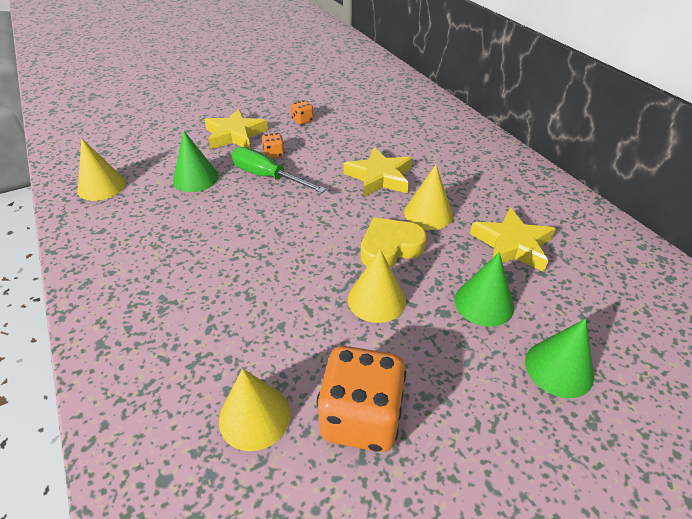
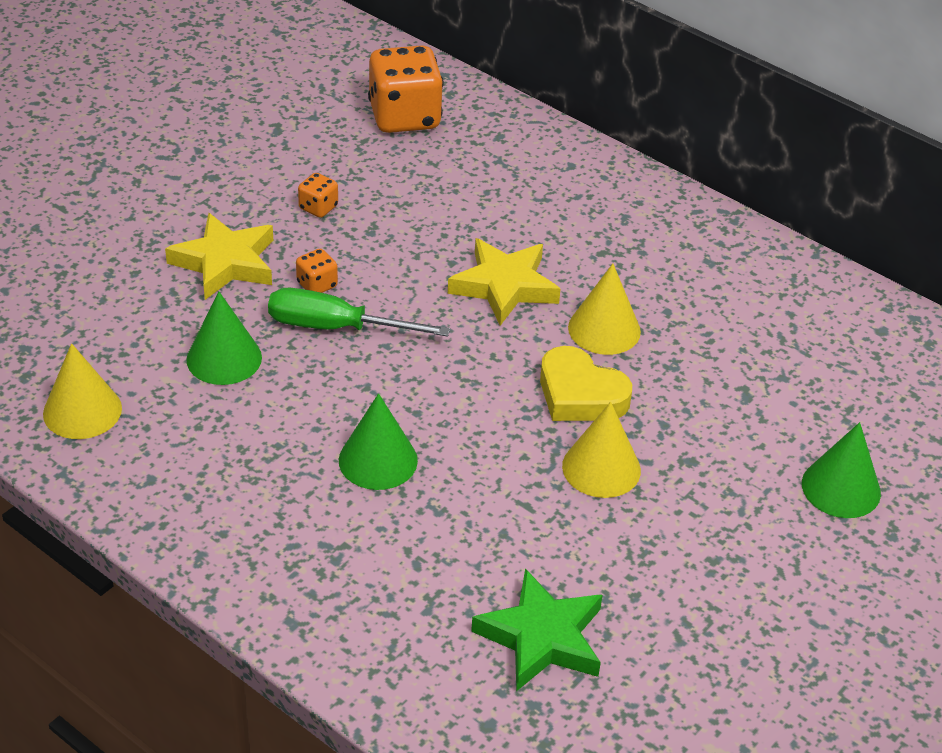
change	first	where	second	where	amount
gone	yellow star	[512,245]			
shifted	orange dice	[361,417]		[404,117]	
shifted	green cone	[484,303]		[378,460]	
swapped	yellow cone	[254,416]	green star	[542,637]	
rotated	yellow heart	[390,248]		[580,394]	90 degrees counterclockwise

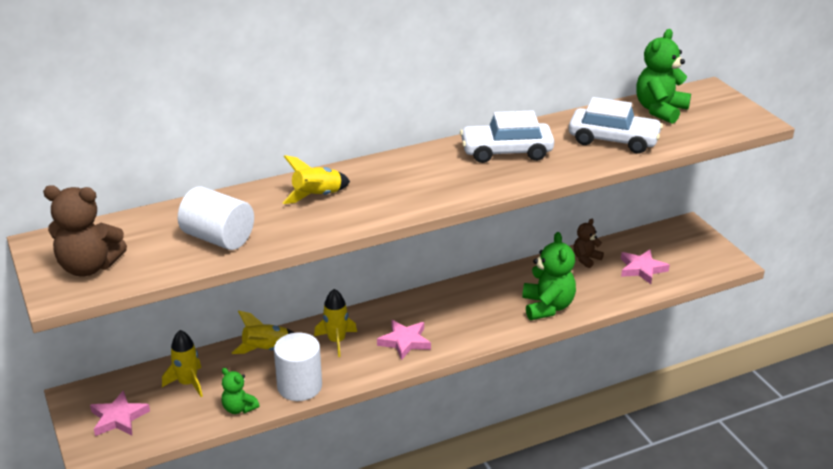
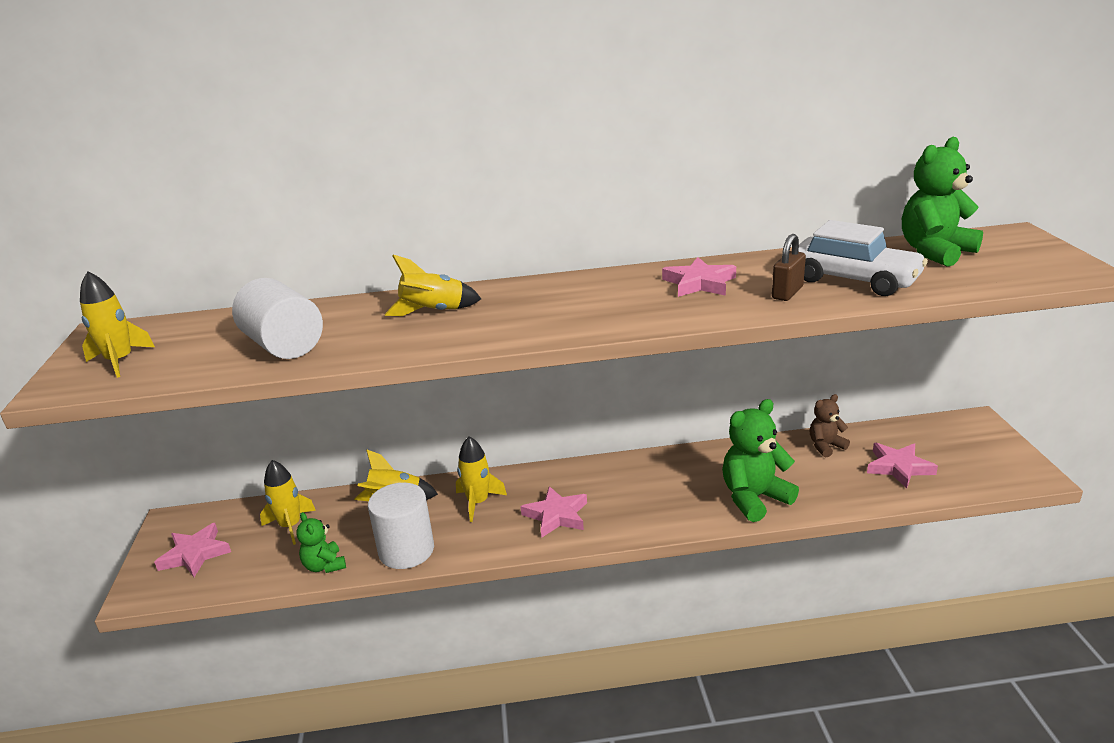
change	first	where	second	where	amount
new			brown padlock	[787,293]	
swapped	brown teddy bear	[89,267]	yellow rocket	[120,361]	
swapped	white car	[506,152]	pink star	[699,283]	
rotated	green teddy bear	[547,307]		[754,498]	135 degrees counterclockwise

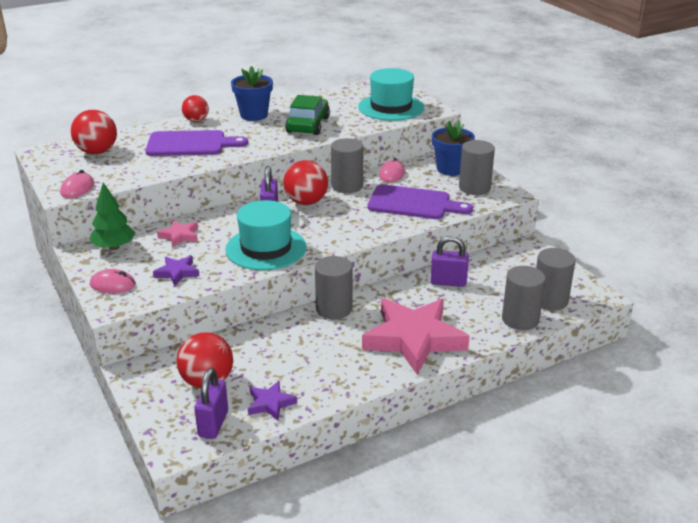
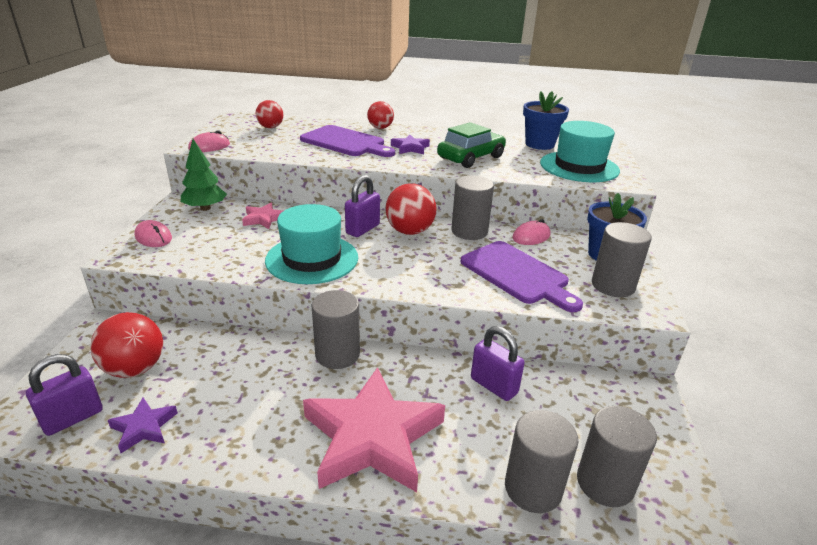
change	first	where	second	where	amount
shifted	purple star	[177,273]		[410,148]	
shifted	blue flower pot	[254,115]		[539,144]	
scaled	red ball	[97,152]		[270,127]	x0.65

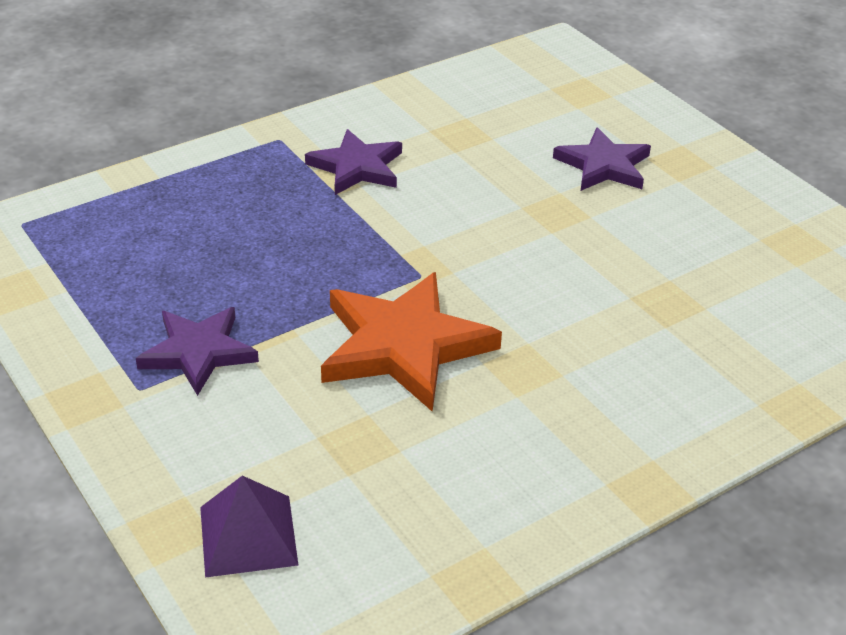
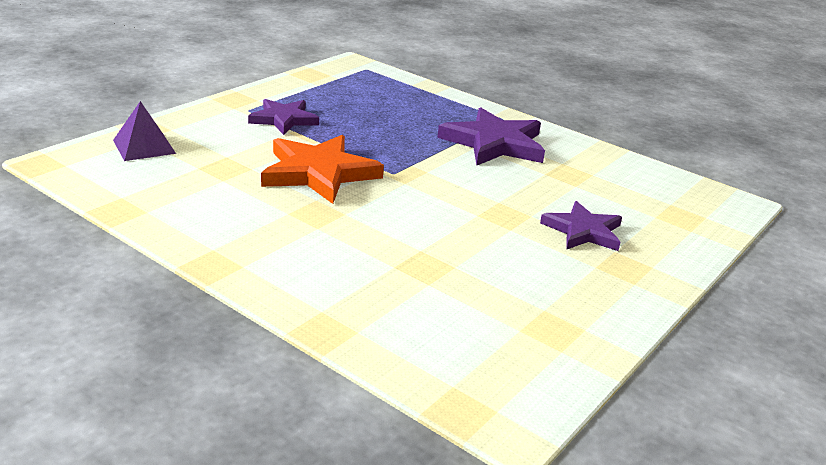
change	first	where	second	where	amount
scaled	purple star	[357,167]		[494,143]	x1.56

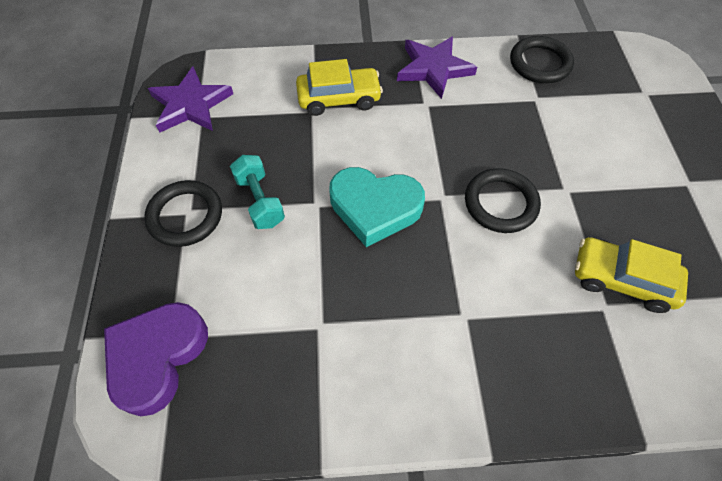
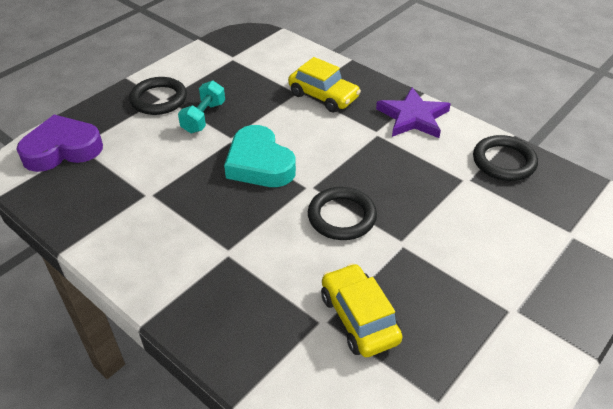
change	first	where	second	where	amount
gone	purple star	[191,105]			

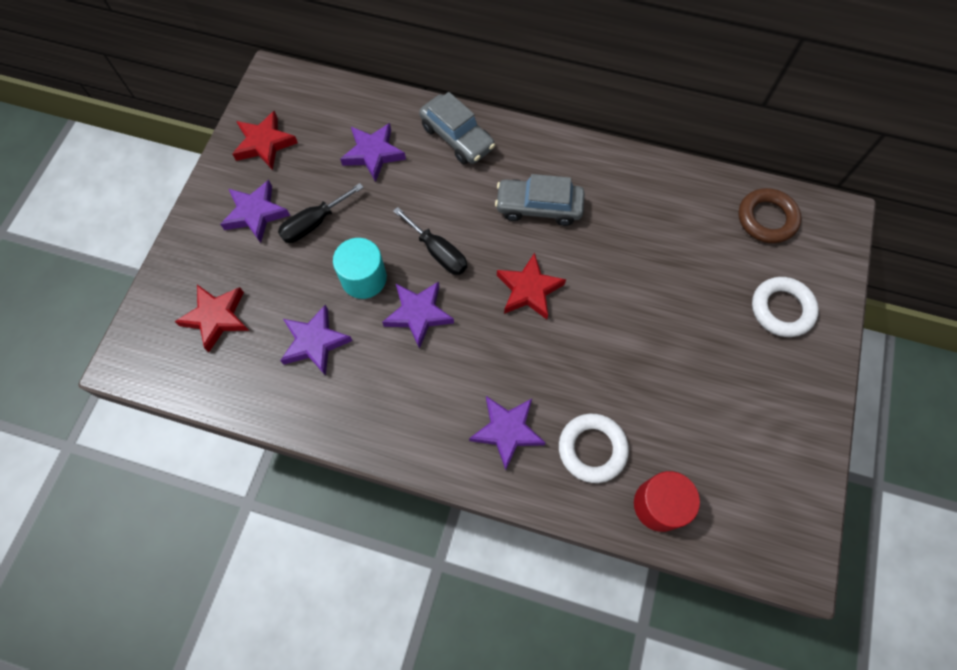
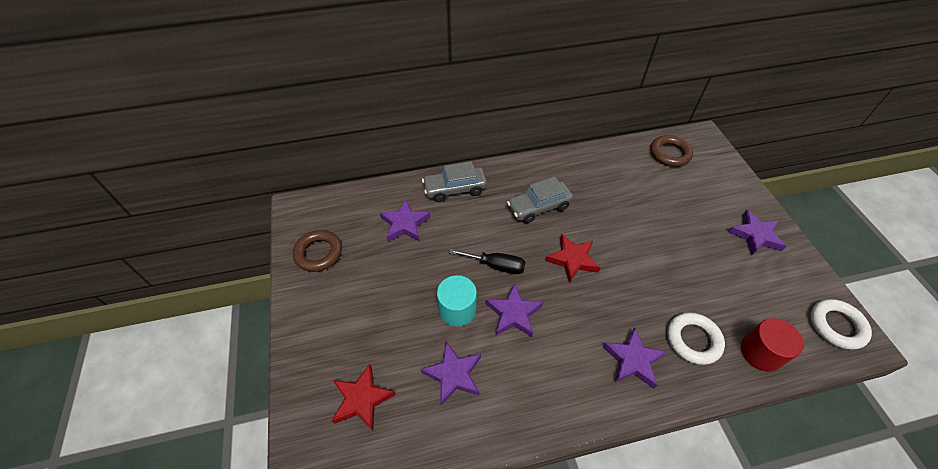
change	first	where	second	where	amount
gone	black screwdriver	[314,223]			
shifted	purple star	[256,213]		[755,235]	
shifted	white ring	[781,309]		[836,326]	
swapped	red star	[264,143]	brown ring	[318,253]	
rotated	grey car	[457,137]		[455,189]	150 degrees clockwise

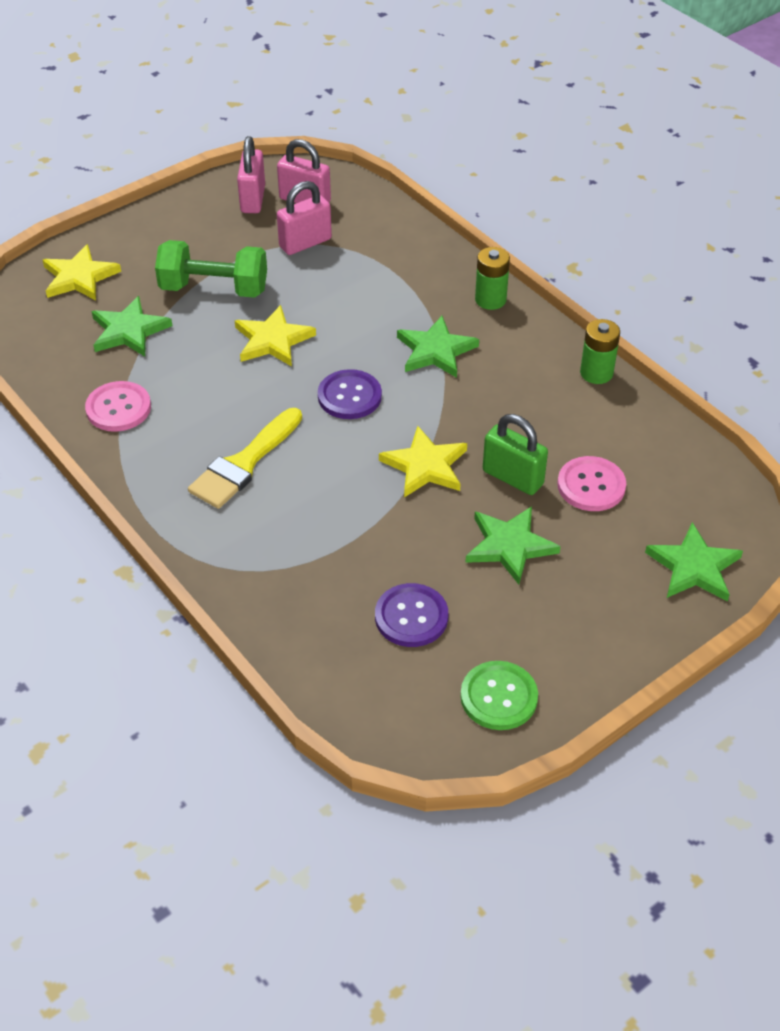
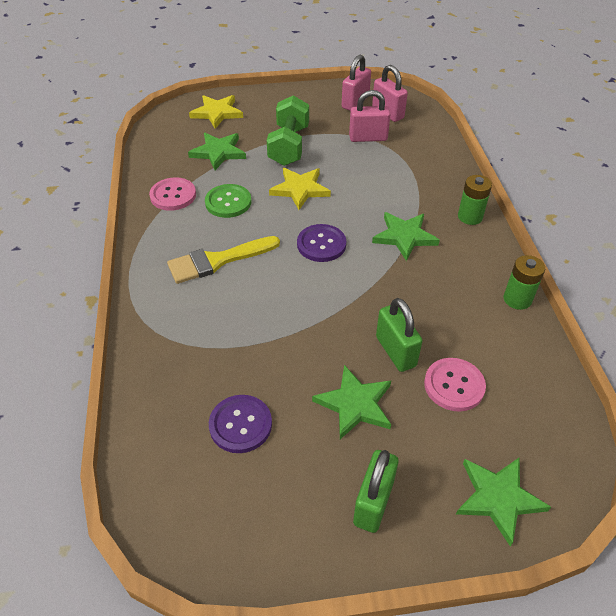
change	first	where	second	where	amount
gone	yellow star	[425,466]			
new			green padlock	[373,502]	
shifted	green button	[499,697]		[228,202]	
rotated	green dumbbell	[214,289]		[289,146]	60 degrees clockwise

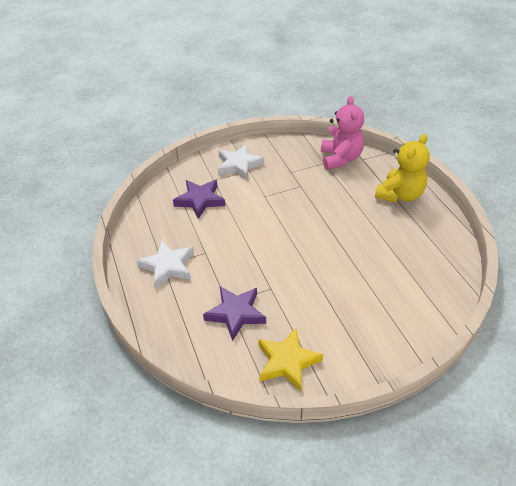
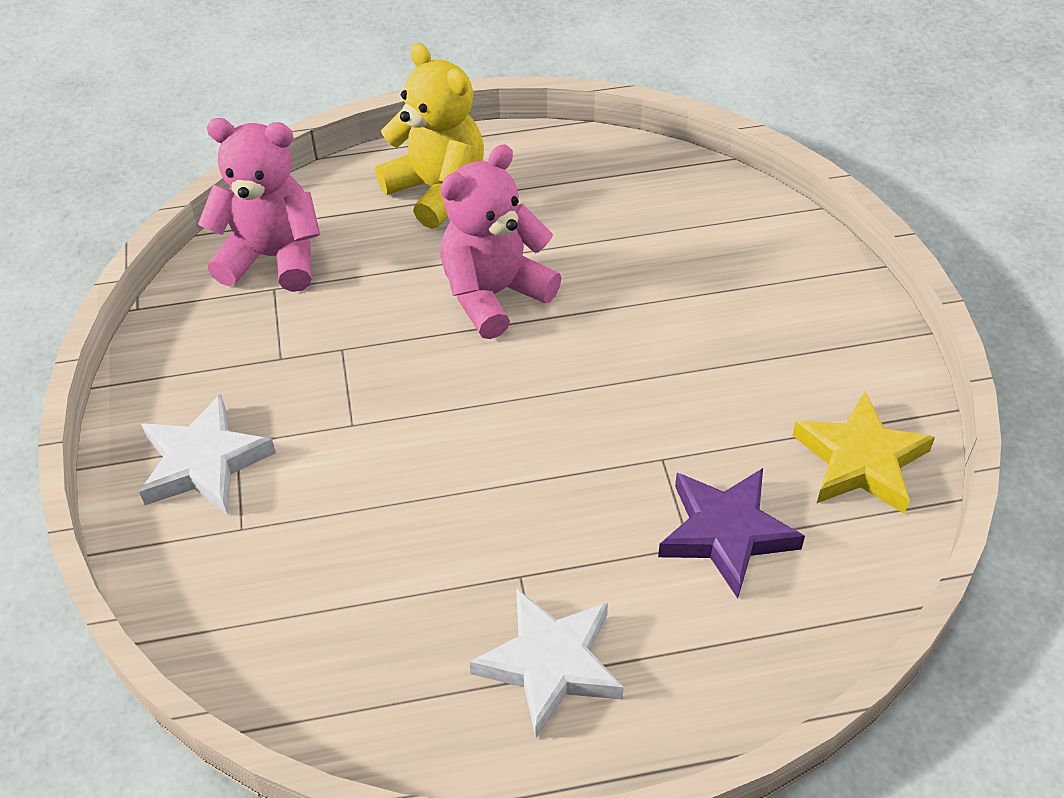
change	first	where	second	where	amount
gone	purple star	[200,200]			
new			pink teddy bear	[494,294]	

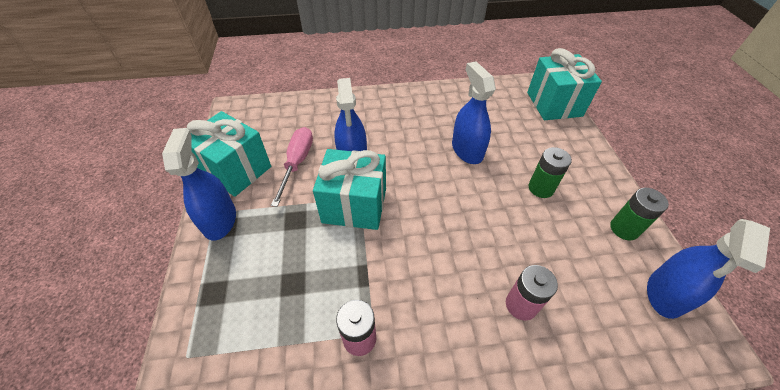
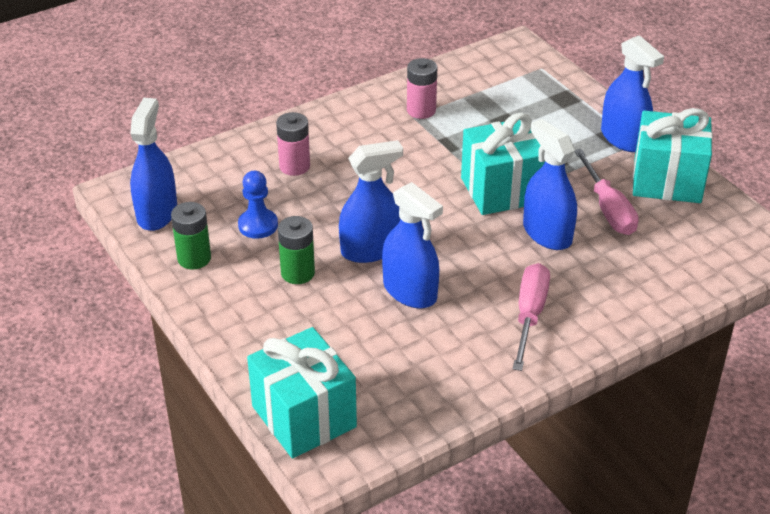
change	first	where	second	where	amount
new			blue pawn	[258,225]	
new			blue spray bottle	[370,249]	
new			pink screwdriver	[529,315]	

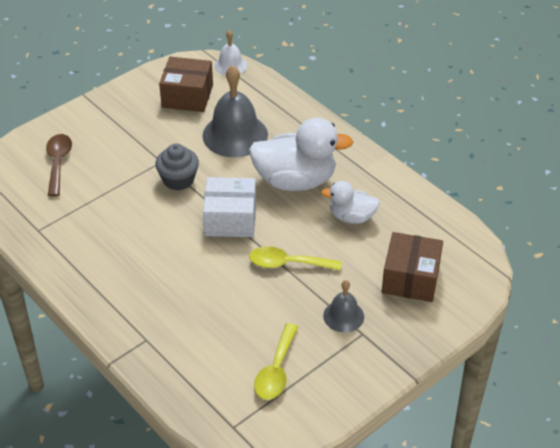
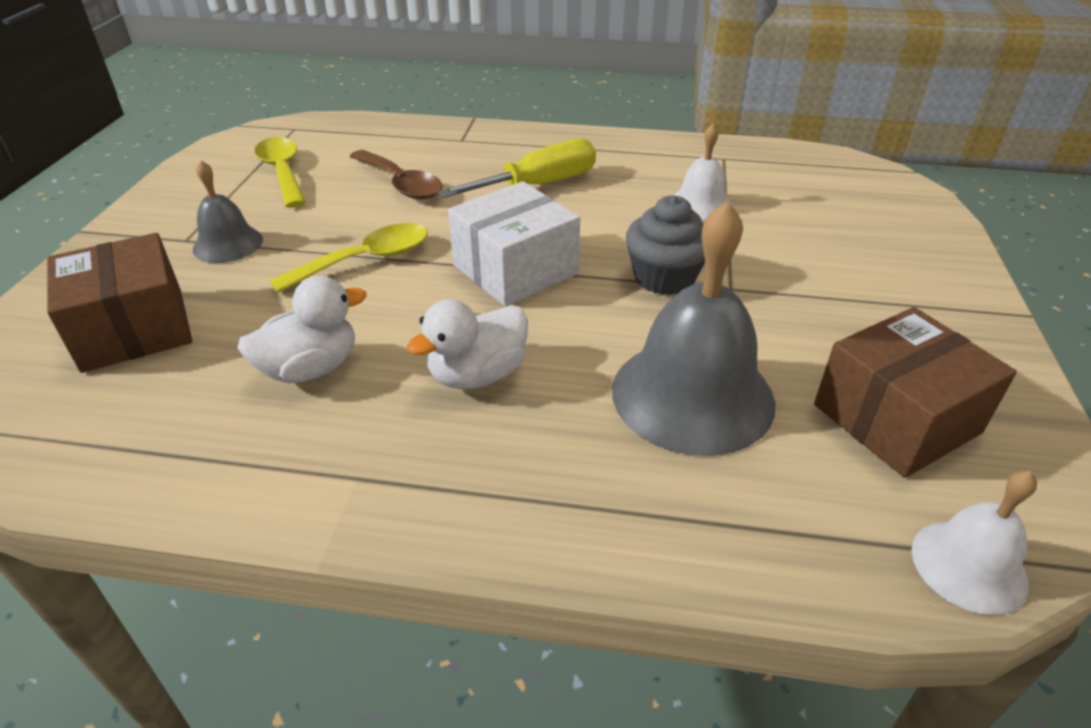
change	first	where	second	where	amount
new			yellow screwdriver	[538,185]	
new			white bell	[700,203]	
shifted	brown spoon	[58,163]		[401,184]	
scaled	white duck	[295,181]		[477,375]	x0.56

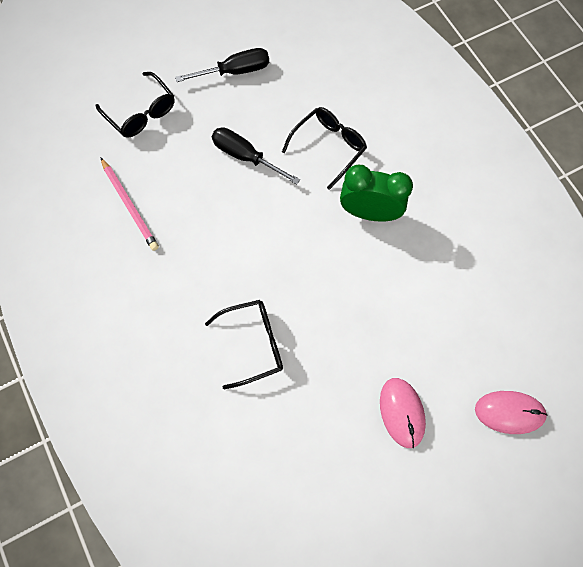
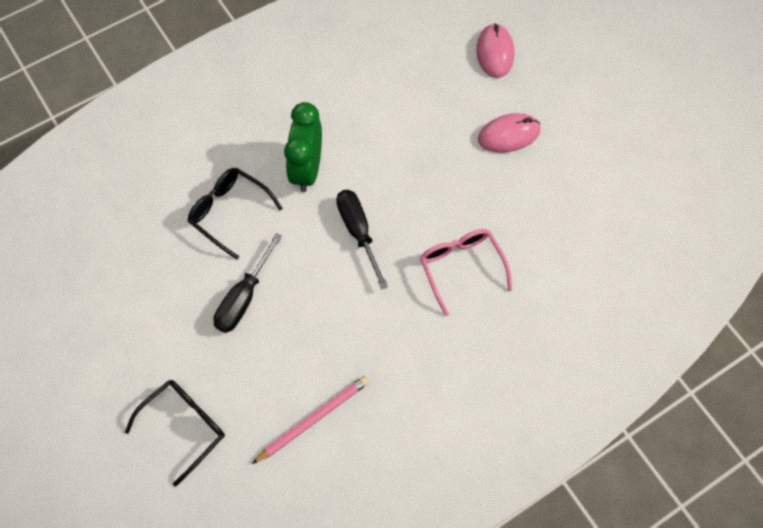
change	first	where	second	where	amount
shifted	black screwdriver	[236,71]		[358,231]	
repainted	black glasses	[253,344]	pink glasses	[461,268]	

